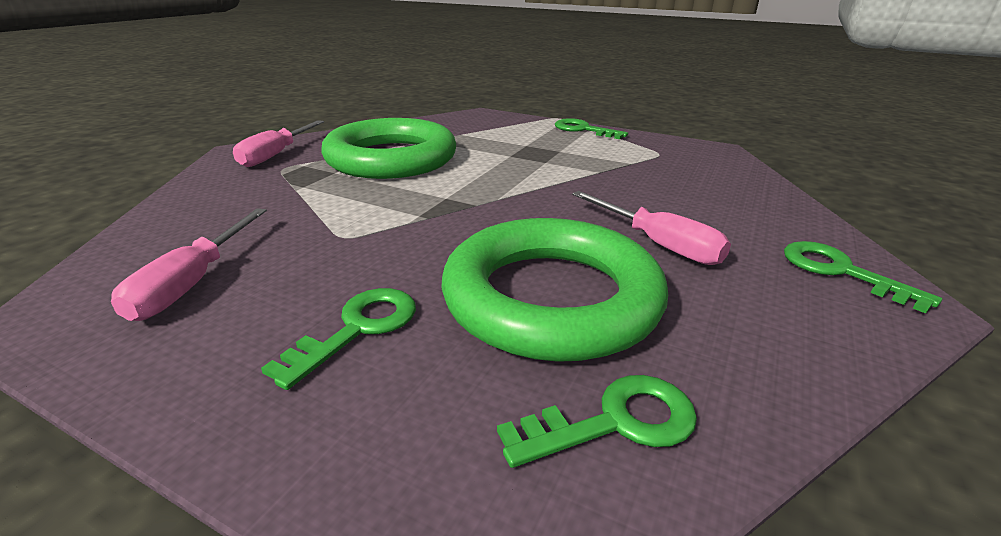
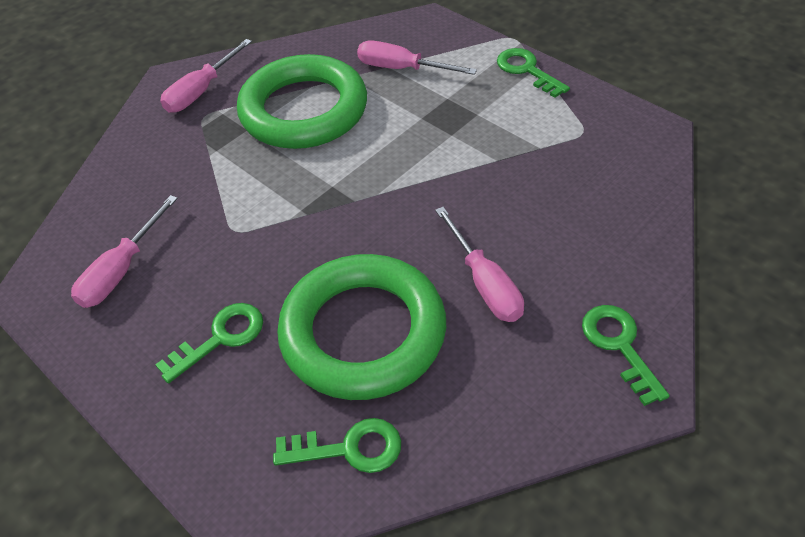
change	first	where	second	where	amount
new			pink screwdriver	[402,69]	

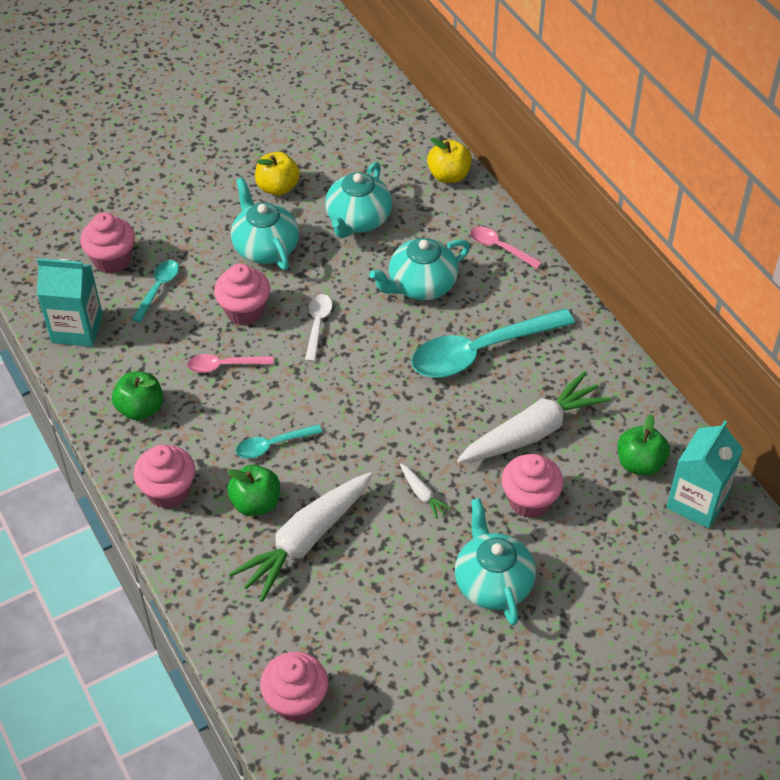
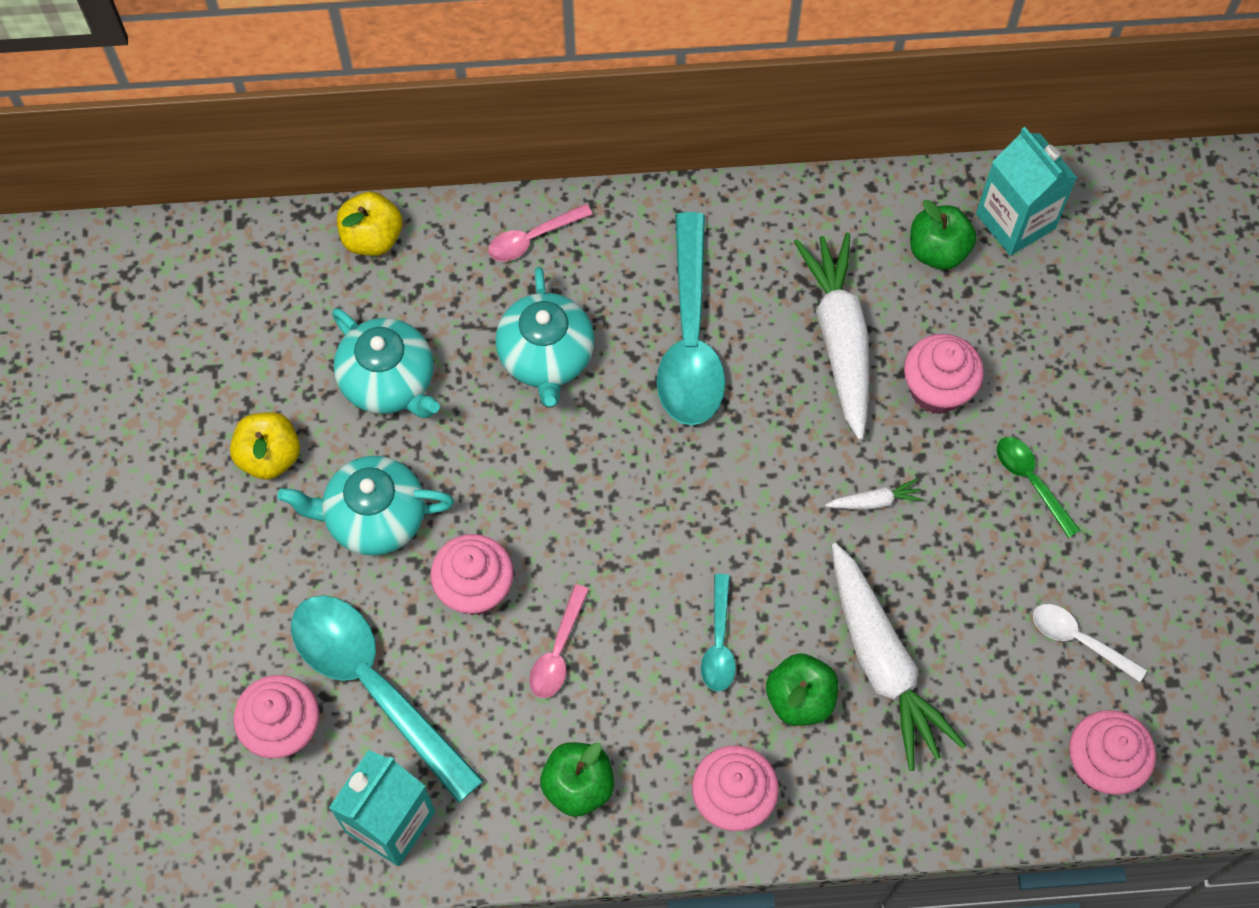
change	first	where	second	where	amount
shifted	white spoon	[317,325]		[1079,640]	
swapped	turquoise teapot	[493,582]	green spoon	[1031,481]	
scaled	turquoise spoon	[158,289]		[374,686]	x2.07

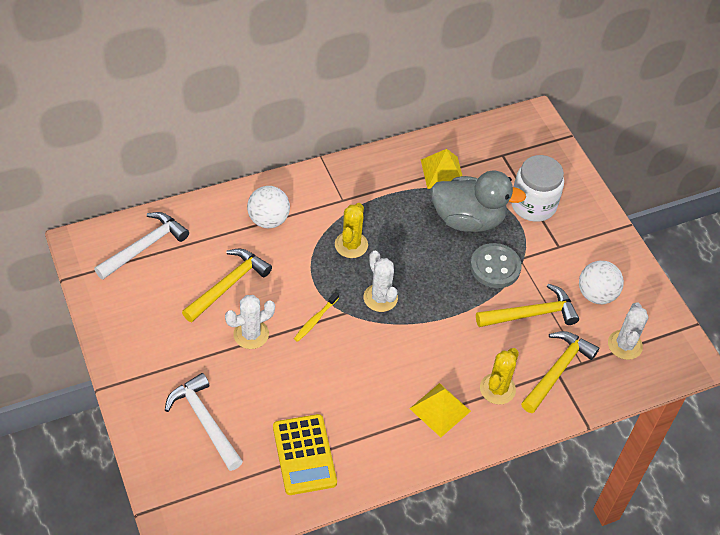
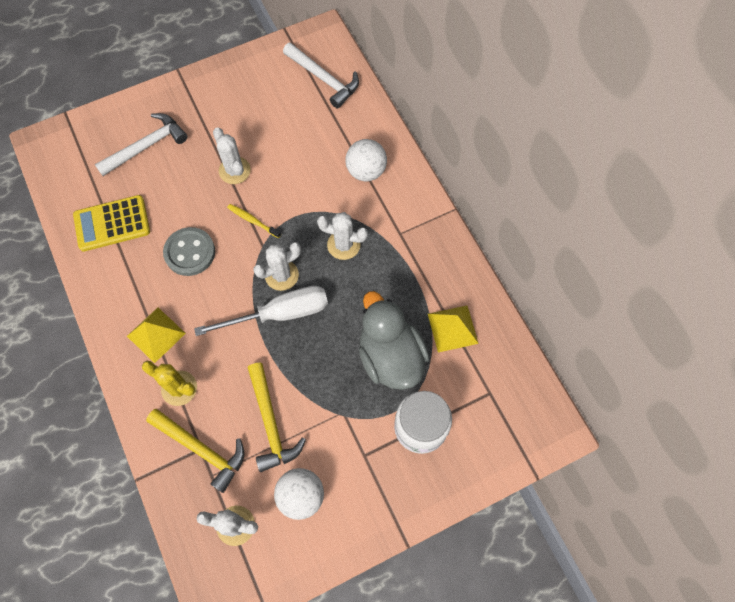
change	first	where	second	where	amount
gone	yellow hammer	[228,285]			
new			white screwdriver	[279,314]	
shifted	grey button	[495,267]		[190,252]	
repainted	yellow cactus	[351,245]	white cactus	[343,245]	
rotated	grey duck	[468,219]		[390,357]	150 degrees clockwise

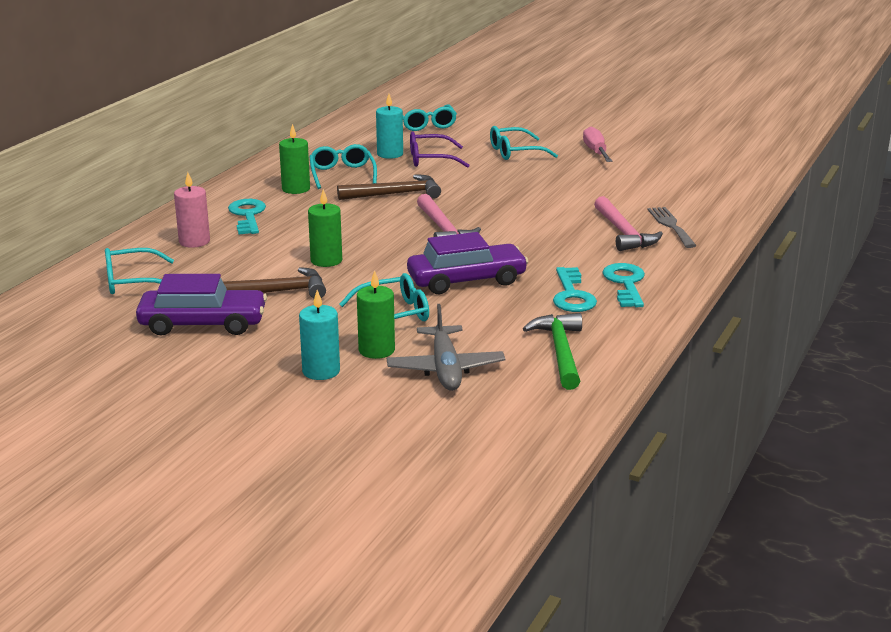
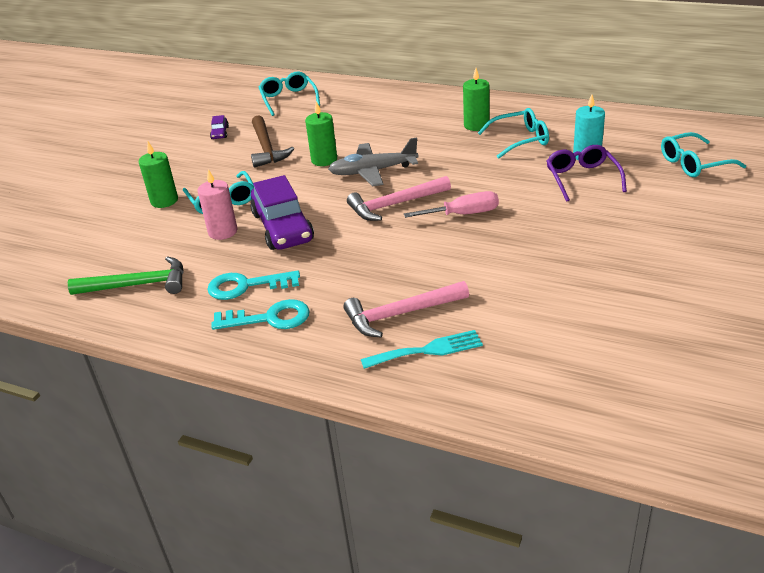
change	first	where	second	where	amount
gone	turquoise key	[248,215]			
gone	turquoise candle	[321,371]			
gone	brown hammer	[395,194]			
gone	turquoise glasses	[515,152]			
shifted	pink candle	[194,241]		[223,232]	
shifted	grey plane	[445,369]		[372,171]	
shifted	pink screwdriver	[596,152]		[463,214]	
repainted	grey fork	[671,225]	turquoise fork	[427,350]	
scaled	purple car	[203,324]		[220,133]	x0.43

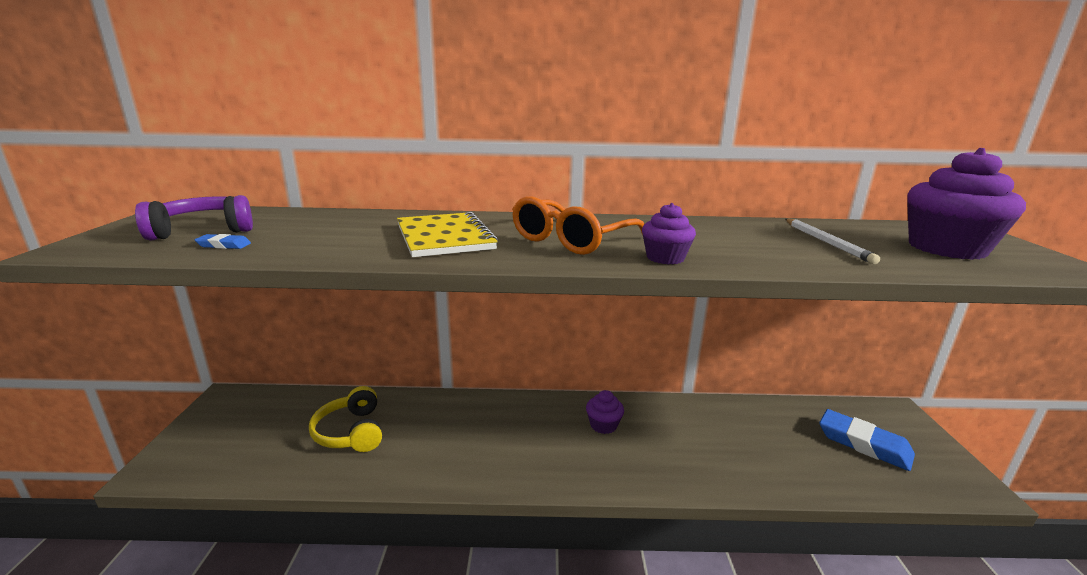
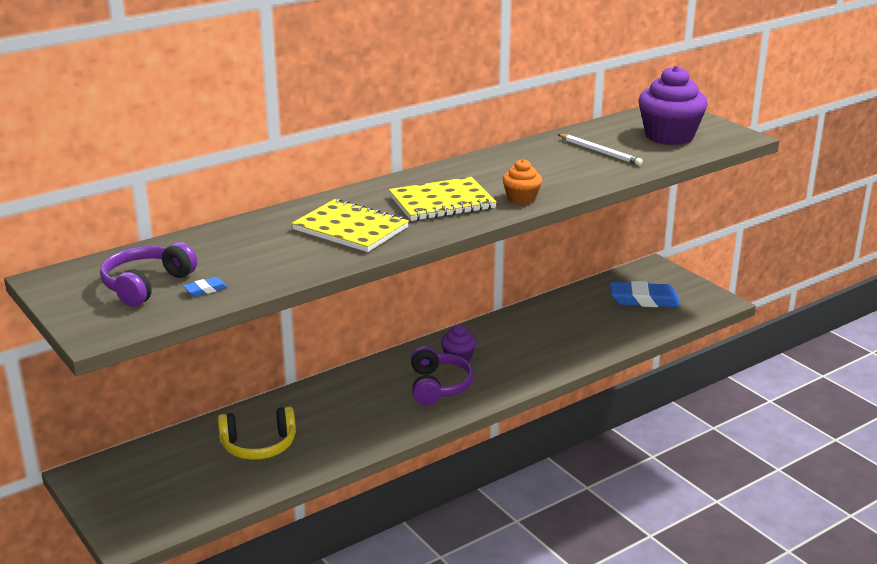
change	first	where	second	where	amount
new			purple headphones	[438,386]	
swapped	orange glasses	[571,240]	yellow notebook	[442,202]	
repainted	purple cupcake	[665,258]	orange cupcake	[521,199]	
rotated	yellow headphones	[351,432]		[258,445]	45 degrees counterclockwise

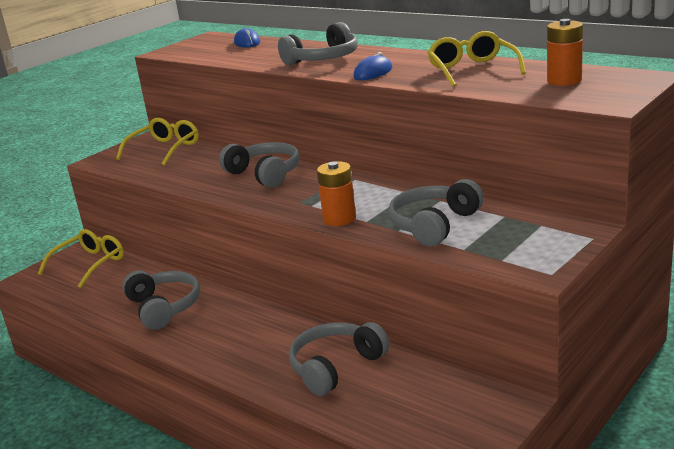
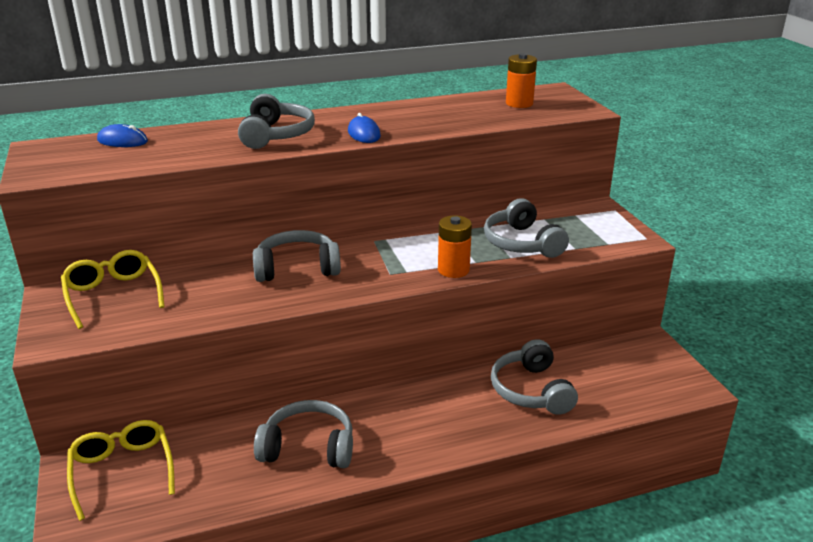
change	first	where	second	where	amount
gone	yellow glasses	[472,70]			

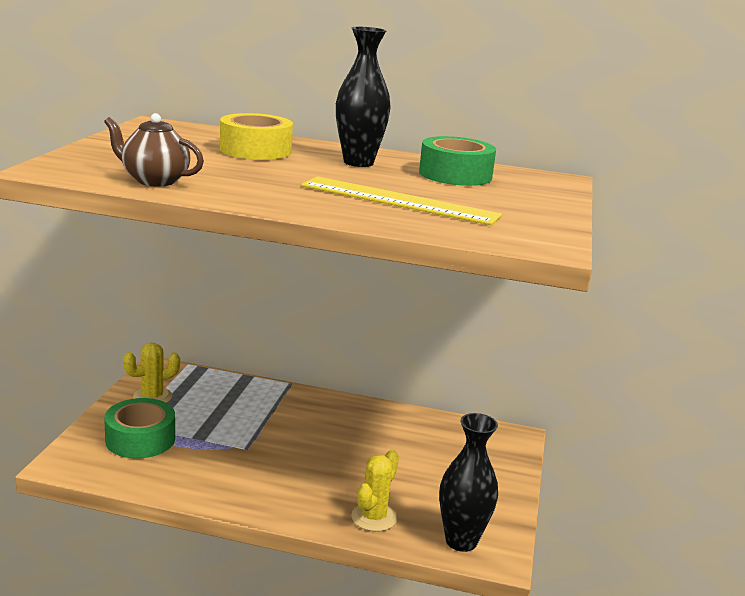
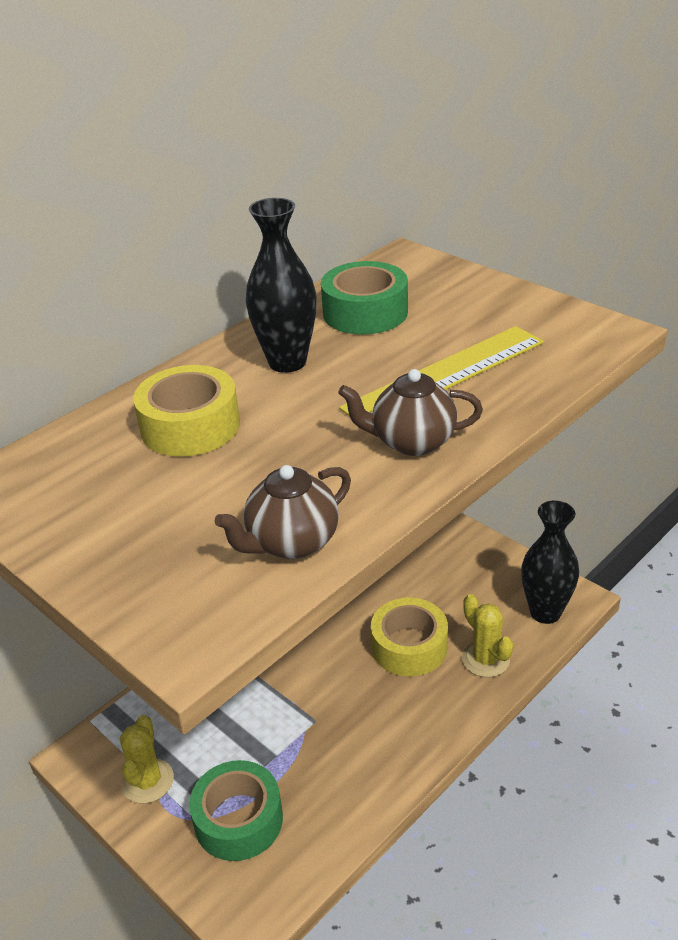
change	first	where	second	where	amount
new			brown teapot	[411,442]	
new			yellow tape	[409,646]	

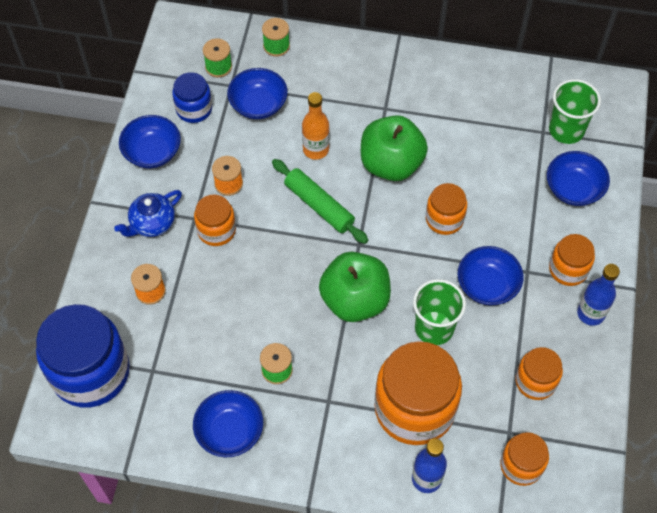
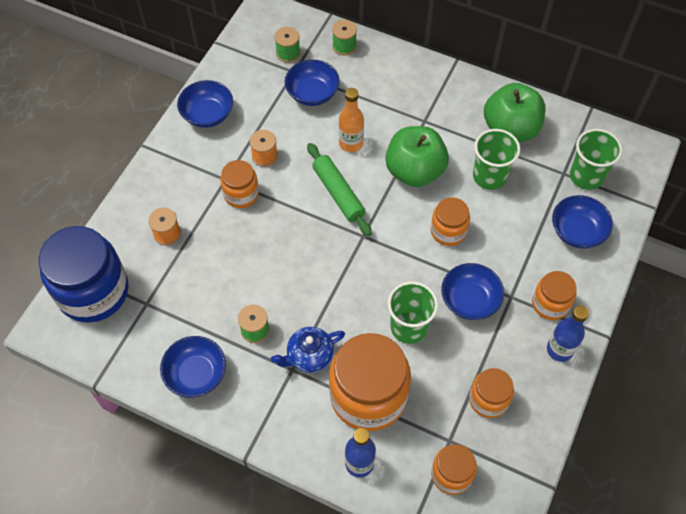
change	first	where	second	where	amount
gone	blue jar	[194,109]			
new			green cup	[489,176]	
shifted	blue teapot	[152,223]		[309,356]	
shifted	green apple	[355,300]		[510,129]	

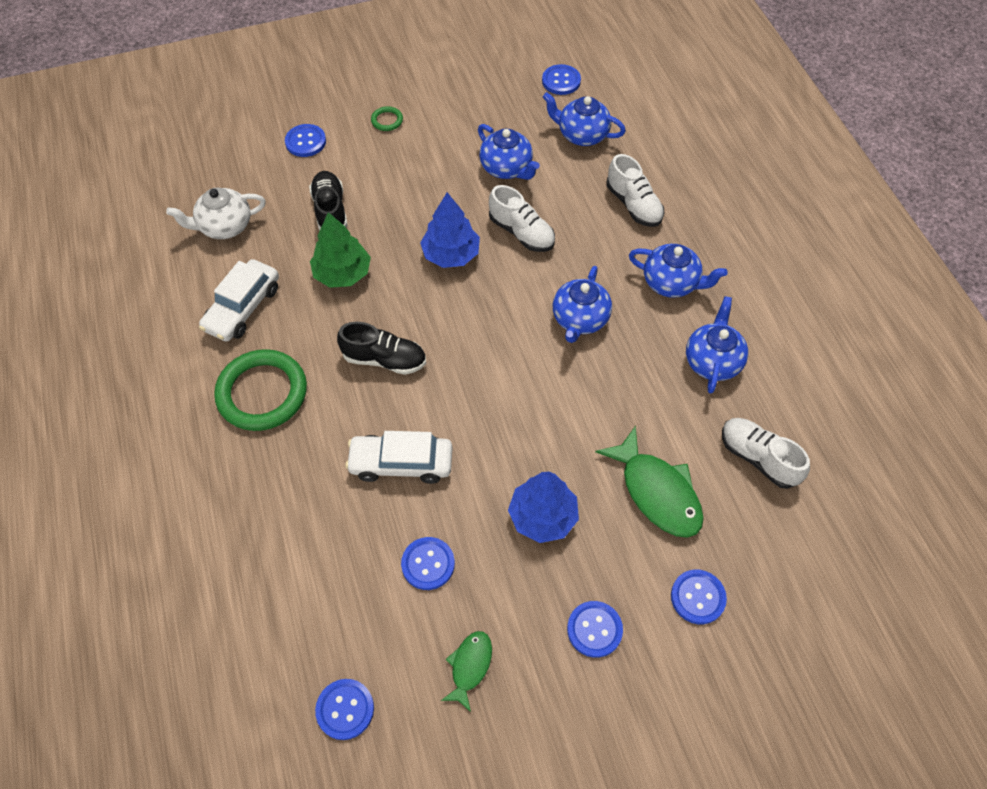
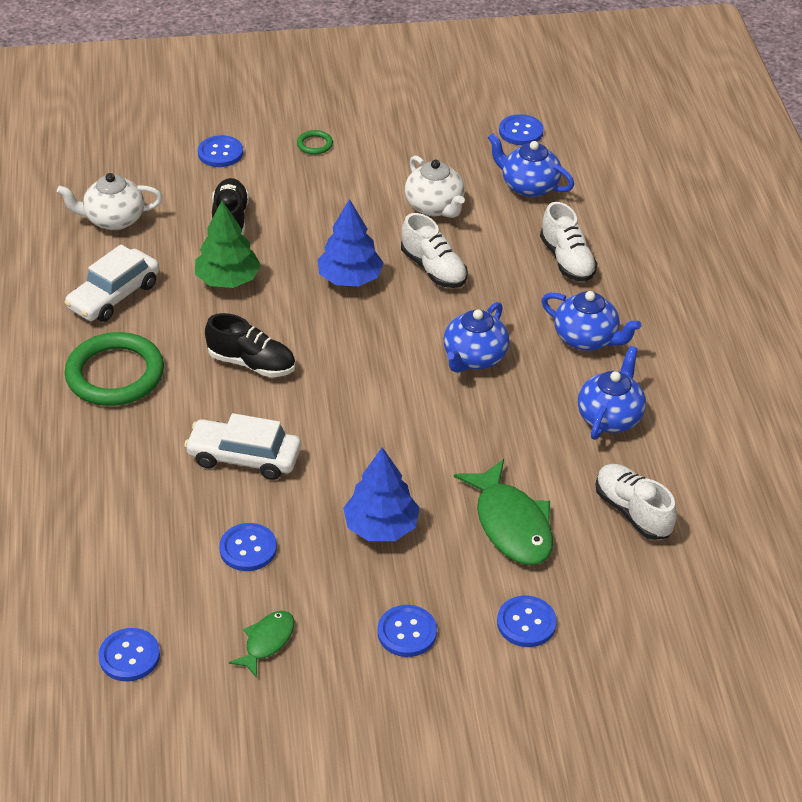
change	first	where	second	where	amount
repainted	blue teapot	[507,168]	white teapot	[435,207]	

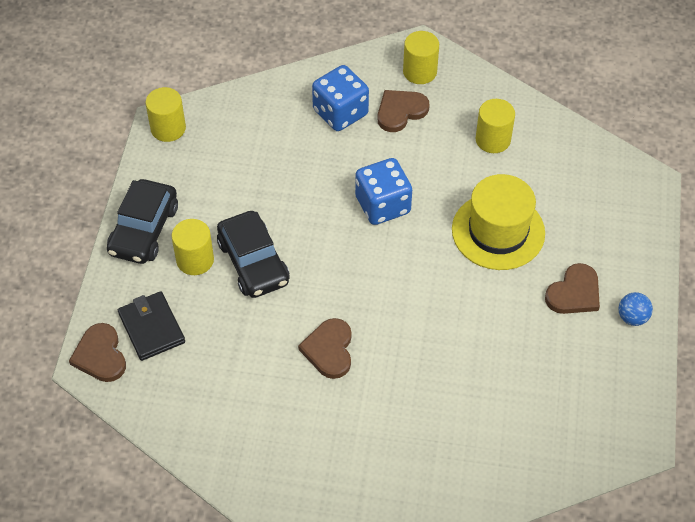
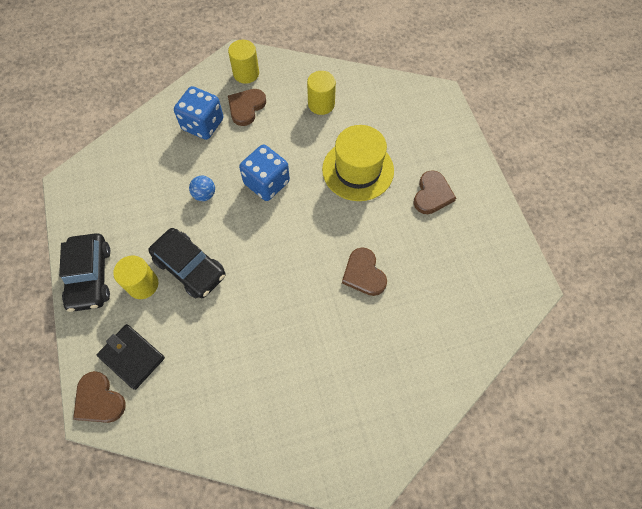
change	first	where	second	where	amount
gone	yellow cylinder	[168,128]			
shifted	brown heart	[329,350]		[364,273]	
shifted	blue ball	[632,317]		[204,194]	

